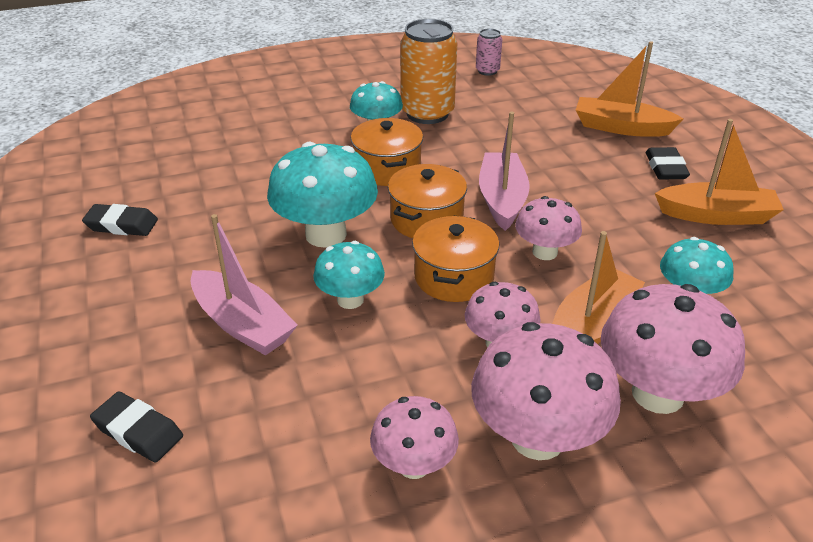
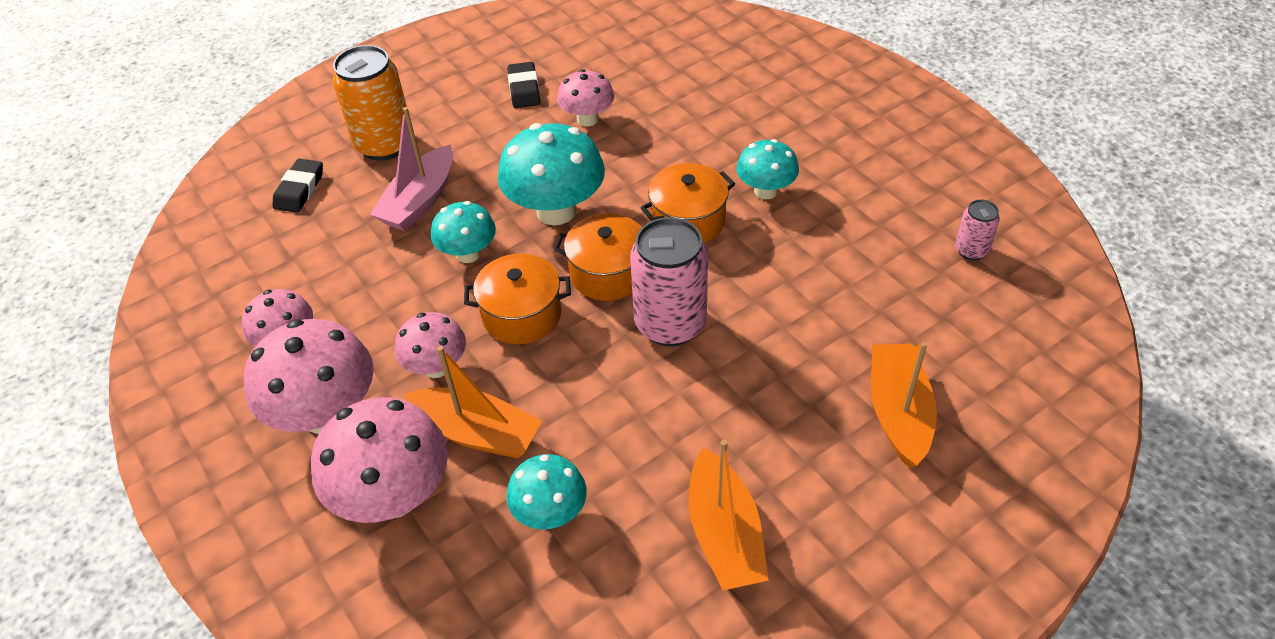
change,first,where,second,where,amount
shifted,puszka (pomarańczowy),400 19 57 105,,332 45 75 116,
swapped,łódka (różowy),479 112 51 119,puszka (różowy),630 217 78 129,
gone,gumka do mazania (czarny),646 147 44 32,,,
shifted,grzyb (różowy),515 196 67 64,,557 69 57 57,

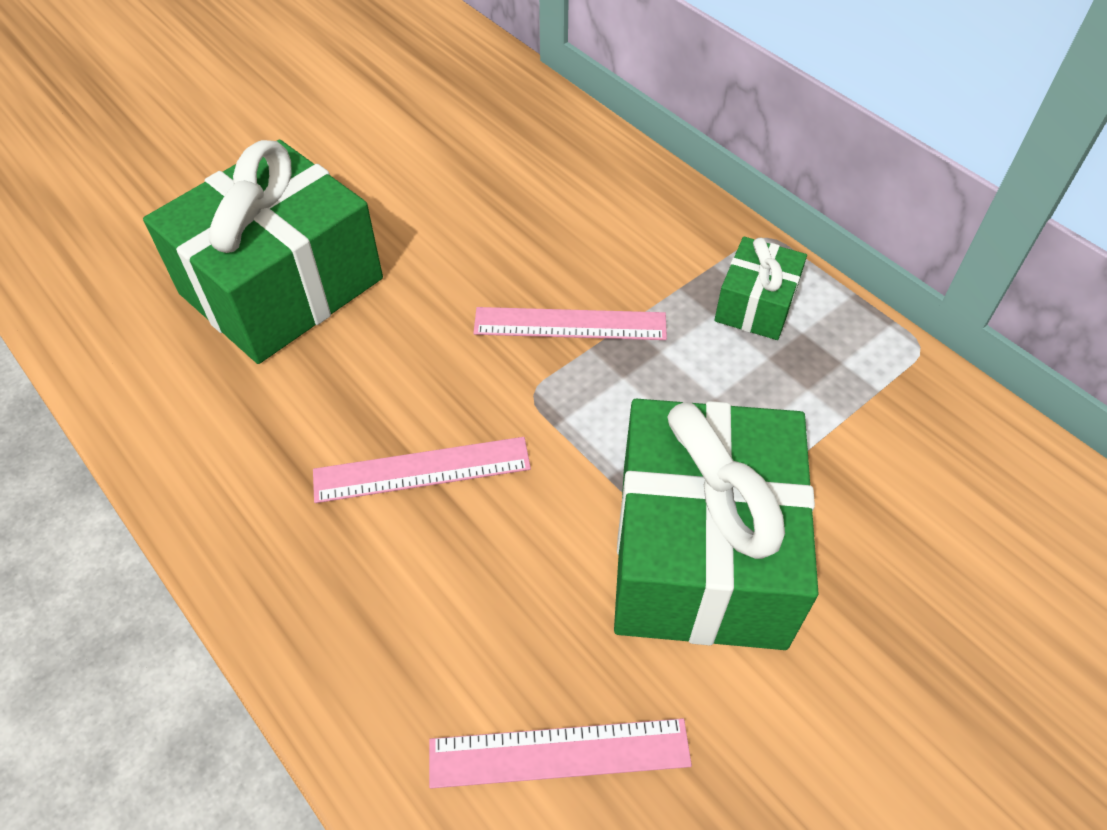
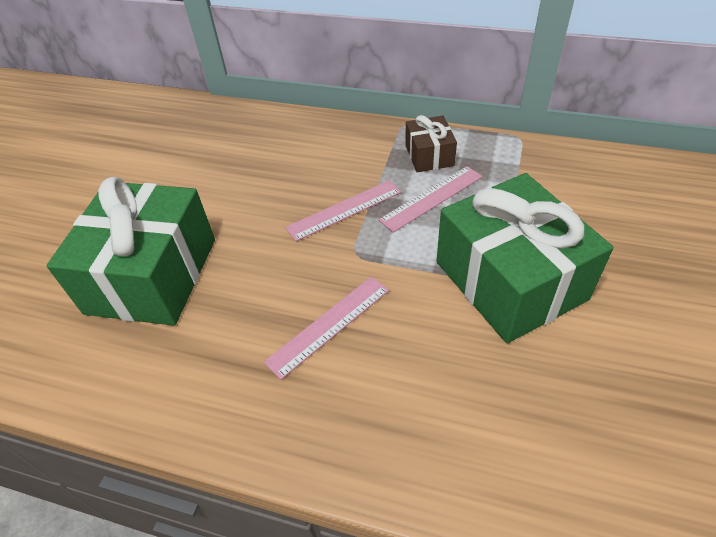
change,first,where,second,where,amount
repainted,prezent (zielony),714 237 93 103,prezent (brązowy),405 115 52 57,
shifted,linijka (różowy),429 718 263 70,,379 166 104 67,

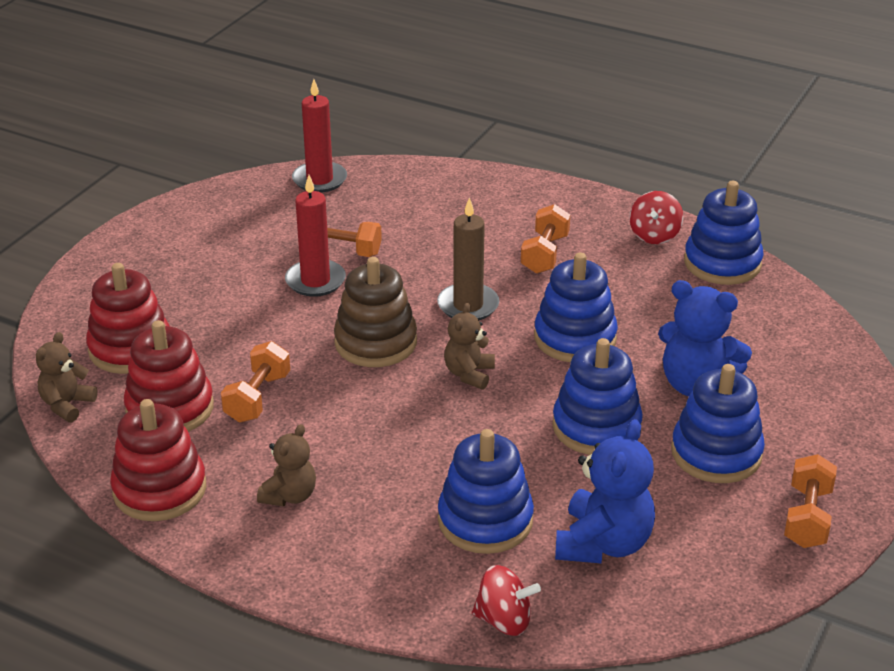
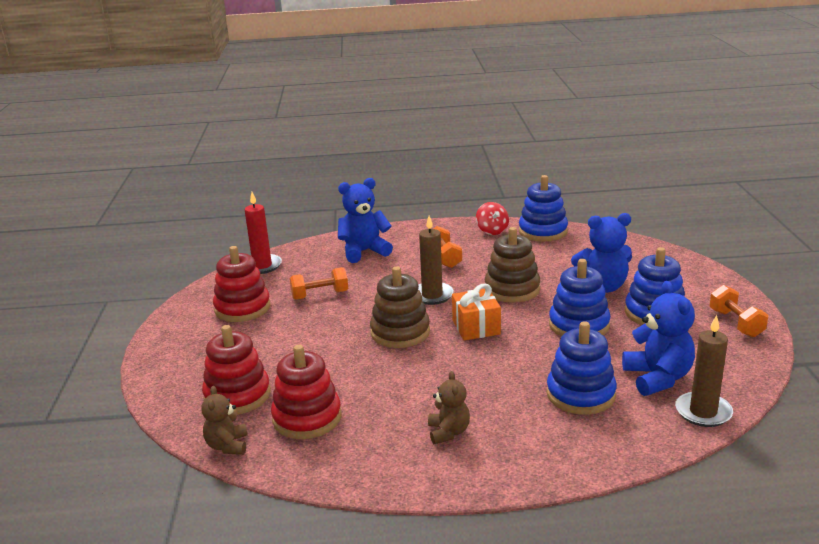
change,first,where,second,where,amount
gone,świeca (czerwony),285 175 61 122,,,
repainted,zabawka nakładanka (niebieski),534 253 84 109,zabawka nakładanka (brązowy),485 227 55 76,
swapped,miś (brązowy),444 303 51 87,prezent (pomarańczowy),452 284 49 56,
gone,hantel (pomarańczowy),221 341 69 82,,,
shifted,zabawka nakładanka (czerwony),110 399 97 122,,213 246 58 76,
gone,bączek (czerwony),472 565 69 71,,,
new,,,miś (niebieski),338 178 55 85,
new,,,świeca (brązowy),675 315 58 112,

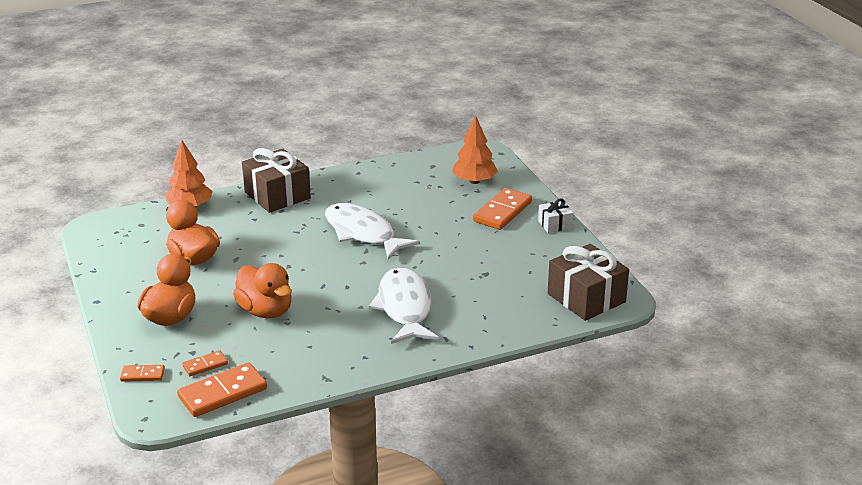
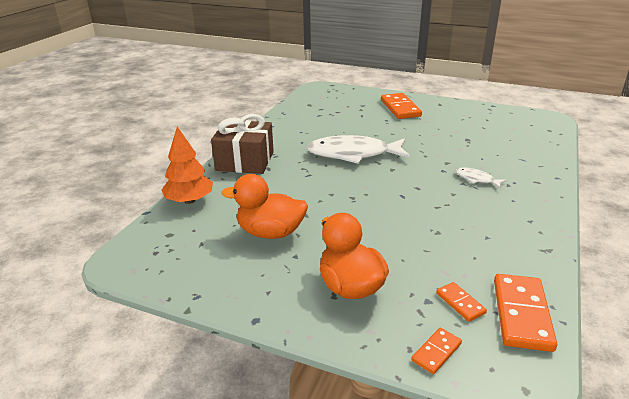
change,first,where,second,where,amount
gone,drzewko (pomarańczowy),452 116 46 68,,,
gone,prezent (biały),538 198 35 35,,,
gone,prezent (brązowy),548 244 81 77,,,
gone,kaczka (pomarańczowy),233 263 59 55,,,
scaled,ryba (biały),369 267 70 77,,456 167 51 21,x0.45
rotated,kostka domina (pomarańczowy),182 351 46 25,,436 282 51 40,45 degrees counterclockwise

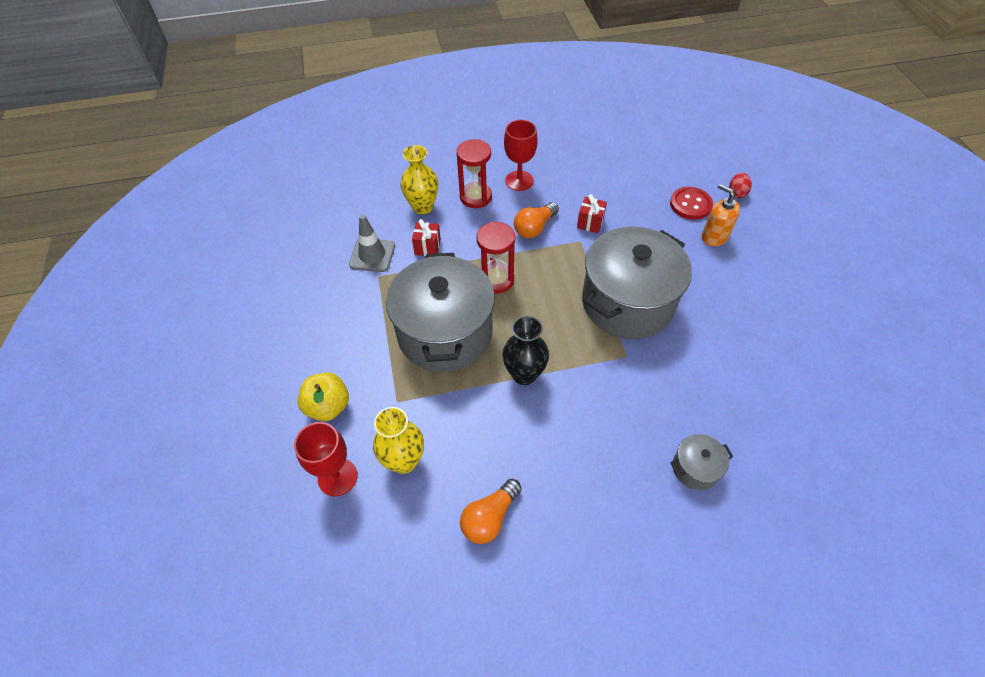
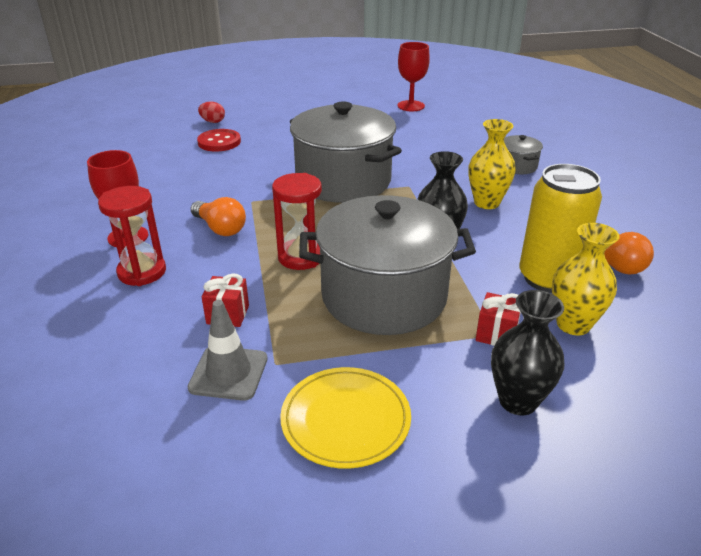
change,first,where,second,where,amount
shifted,wazon (żółty),400 145 38 69,,469 119 47 90,
gone,dozownik mydła (pomarańczowy),702 184 38 62,,,
shifted,prezent (czerwony),577 194 30 39,,476 292 45 54,
swapped,jabłko (żółty),298 373 51 48,wazon (czarny),491 290 73 125,
shifted,kielich (czerwony),294 422 63 74,,398 42 32 69,
new,,,puszka (żółty),519 164 83 129,
new,,,talerz (żółty),280 367 131 102,

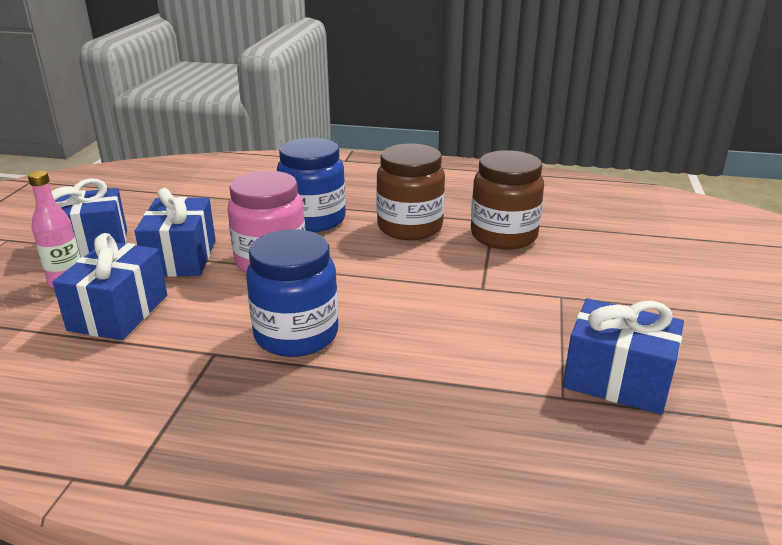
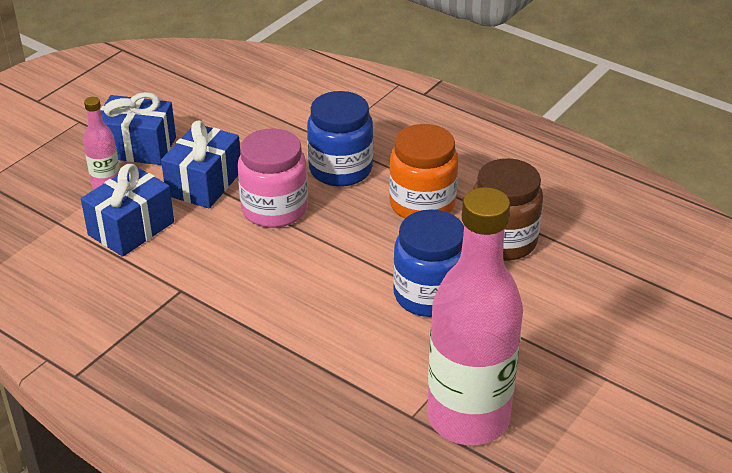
change,first,where,second,where,amount
repainted,słoik (brązowy),376 144 69 96,słoik (pomarańczowy),389 124 69 94,
shifted,słoik (niebieski),246 229 92 128,,393 209 71 108,
swapped,prezent (niebieski),563 298 121 117,butelka (różowy),427 187 96 258,

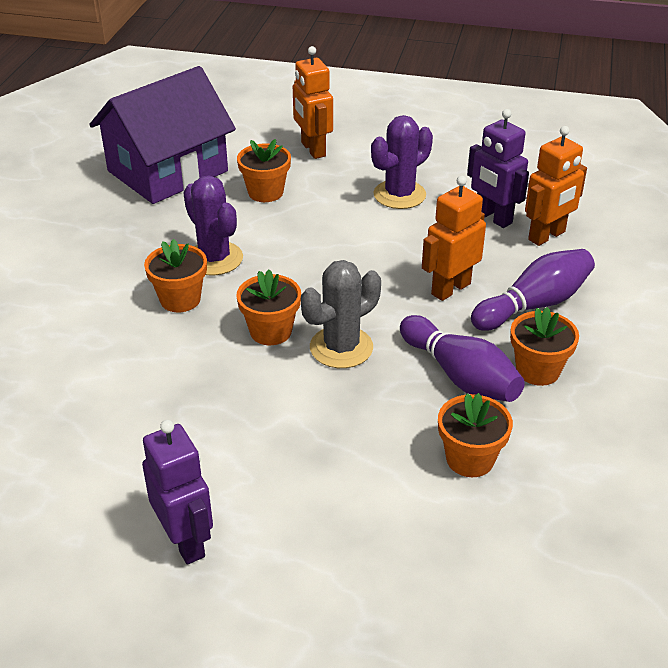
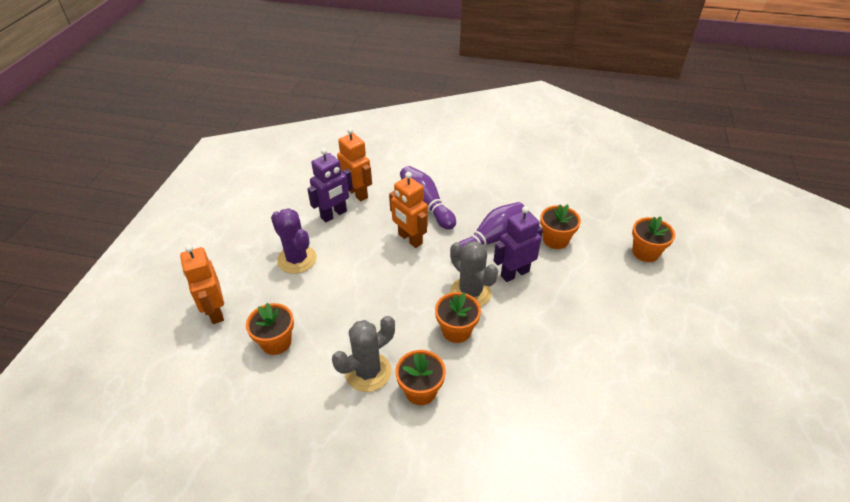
change,first,where,second,where,amount
rotated,robot (pomarańczowy),293 46 40 113,,180 245 44 79,90 degrees clockwise
gone,domek (fioletowy),89 66 147 138,,,
repainted,kaktus (fioletowy),183 176 60 99,kaktus (szary),332 316 63 76,
shifted,doniczka (pomarańczowy),510 307 69 79,,632 216 43 46,
shifted,robot (fioletowy),142 420 71 145,,494 206 49 76,

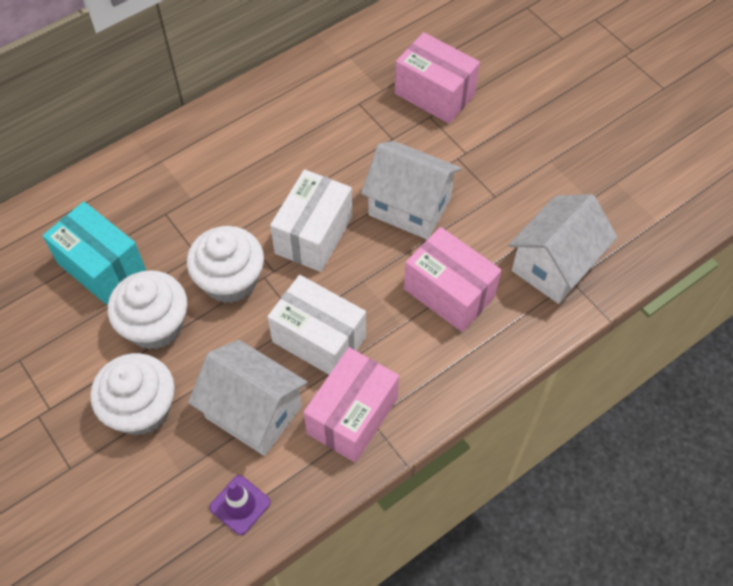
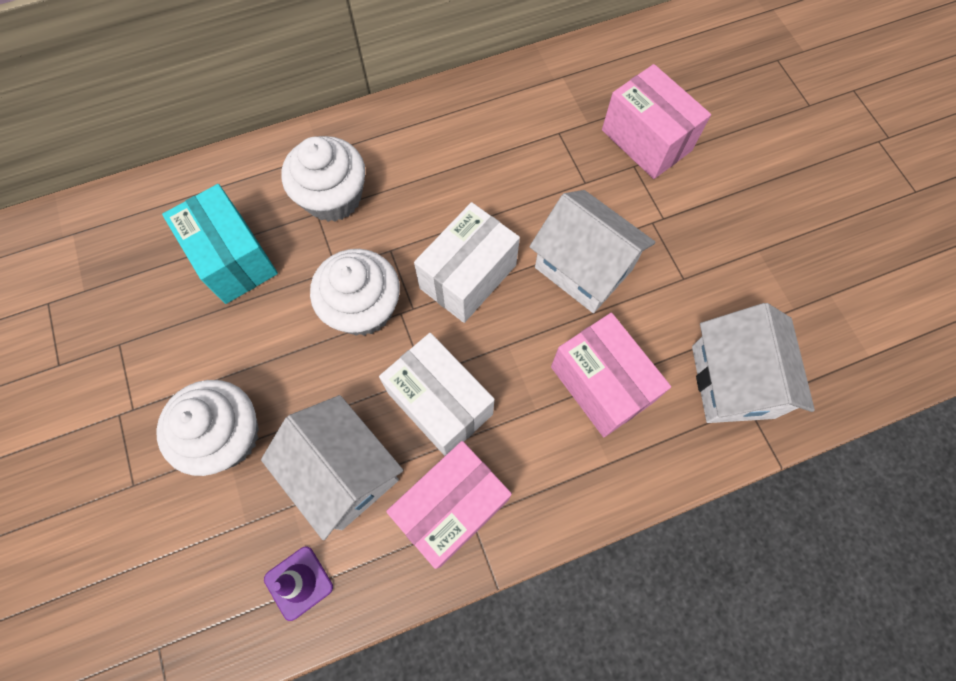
change,first,where,second,where,amount
rotated,domek (biały),509 194 108 110,,692 303 123 120,60 degrees counterclockwise
shifted,muffinka (biały),108 270 79 80,,282 136 83 86,

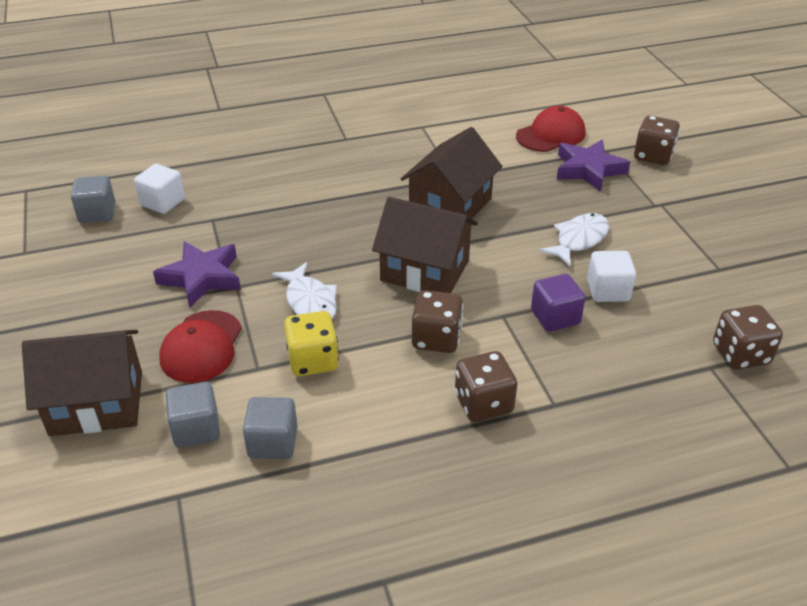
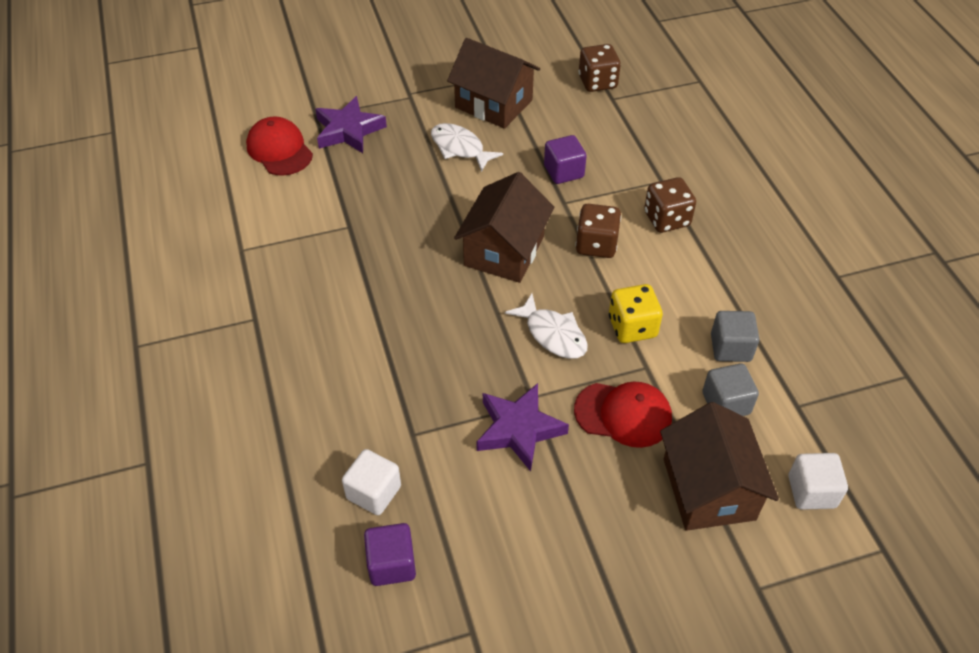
change,first,where,second,where,amount
gone,kostka do gry (brązowy),634 115 46 50,,,
shifted,domek (brązowy),401 127 102 91,,447 38 93 91,
repainted,sześcian (szary),71 175 44 48,sześcian (fioletowy),364 523 52 63,
shifted,sześcian (biały),587 251 49 51,,788 453 60 57,
rotated,ryba (biały),272 262 65 57,,505 293 83 66,75 degrees clockwise

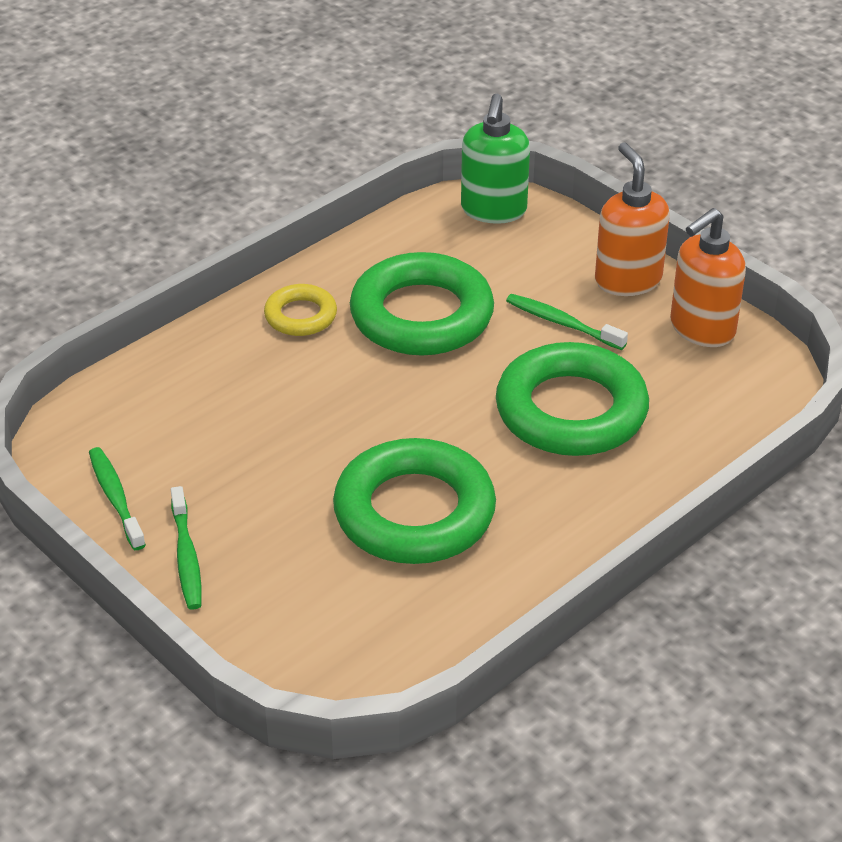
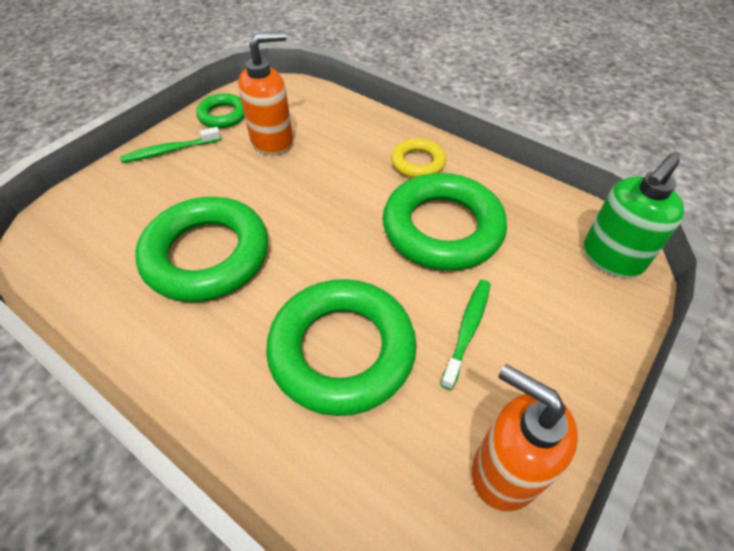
change,first,where,second,where,amount
rotated,dozownik mydła (zielony),461 94 69 130,,584 153 100 125,45 degrees counterclockwise
shifted,dozownik mydła (pomarańczowy),595 142 75 154,,238 31 55 124,
swapped,szczoteczka do zębów (zielony),89 447 57 103,pierścień (zielony),196 93 49 35,

